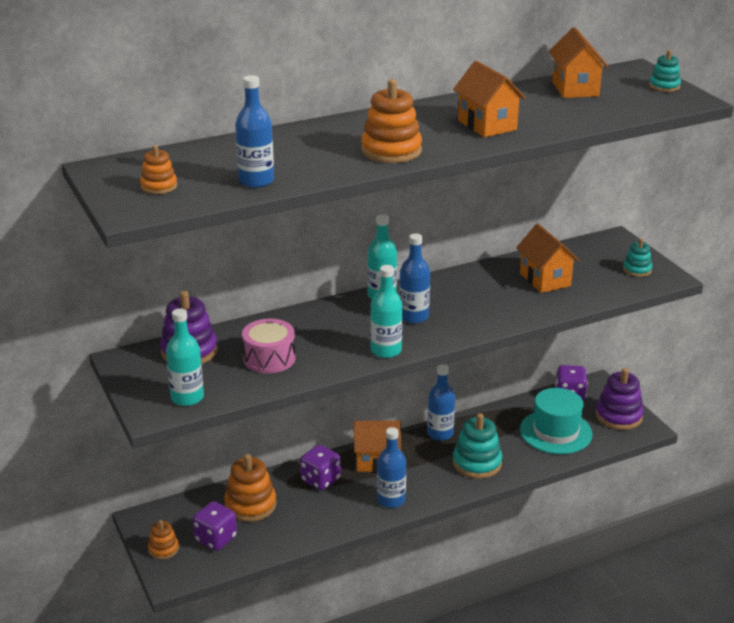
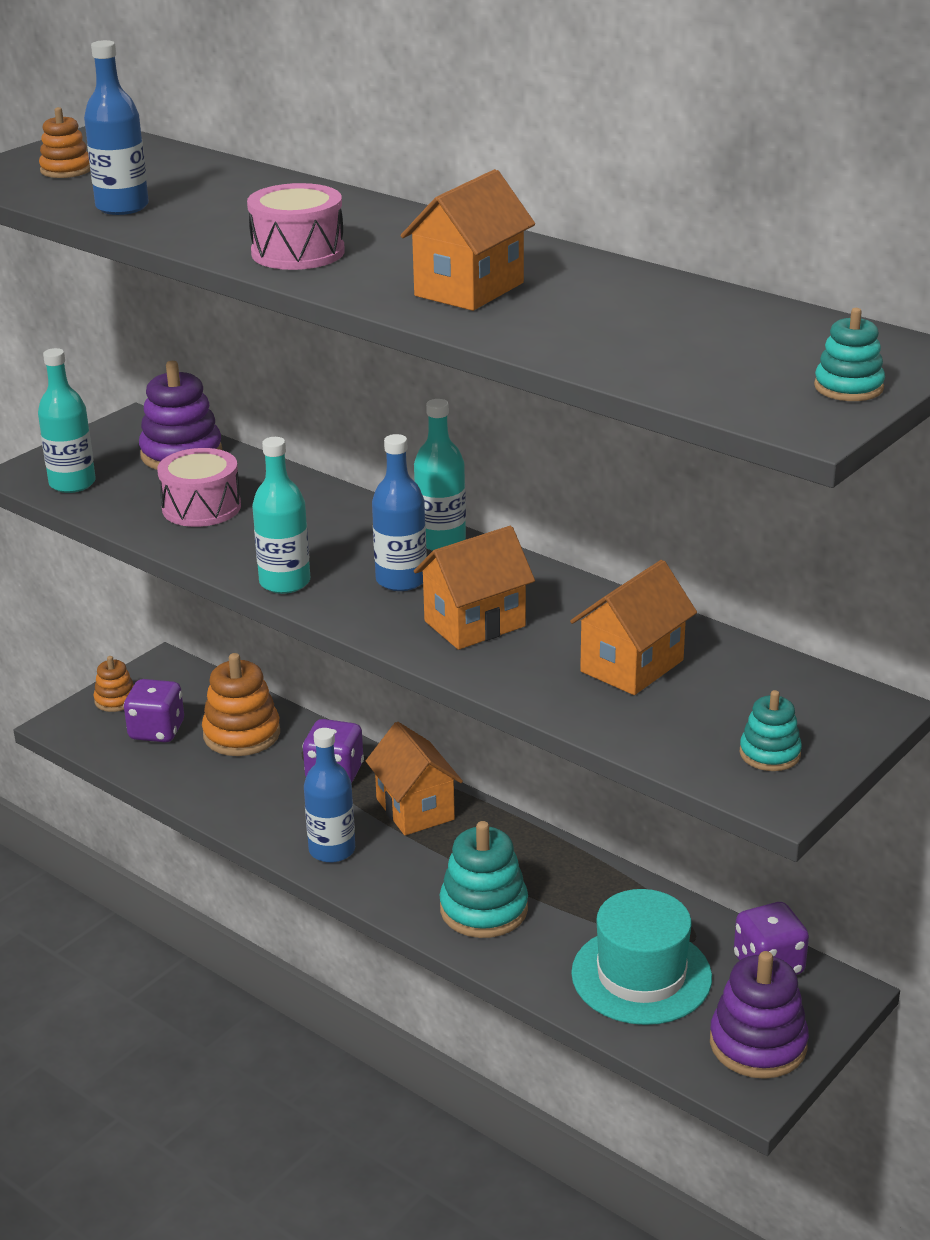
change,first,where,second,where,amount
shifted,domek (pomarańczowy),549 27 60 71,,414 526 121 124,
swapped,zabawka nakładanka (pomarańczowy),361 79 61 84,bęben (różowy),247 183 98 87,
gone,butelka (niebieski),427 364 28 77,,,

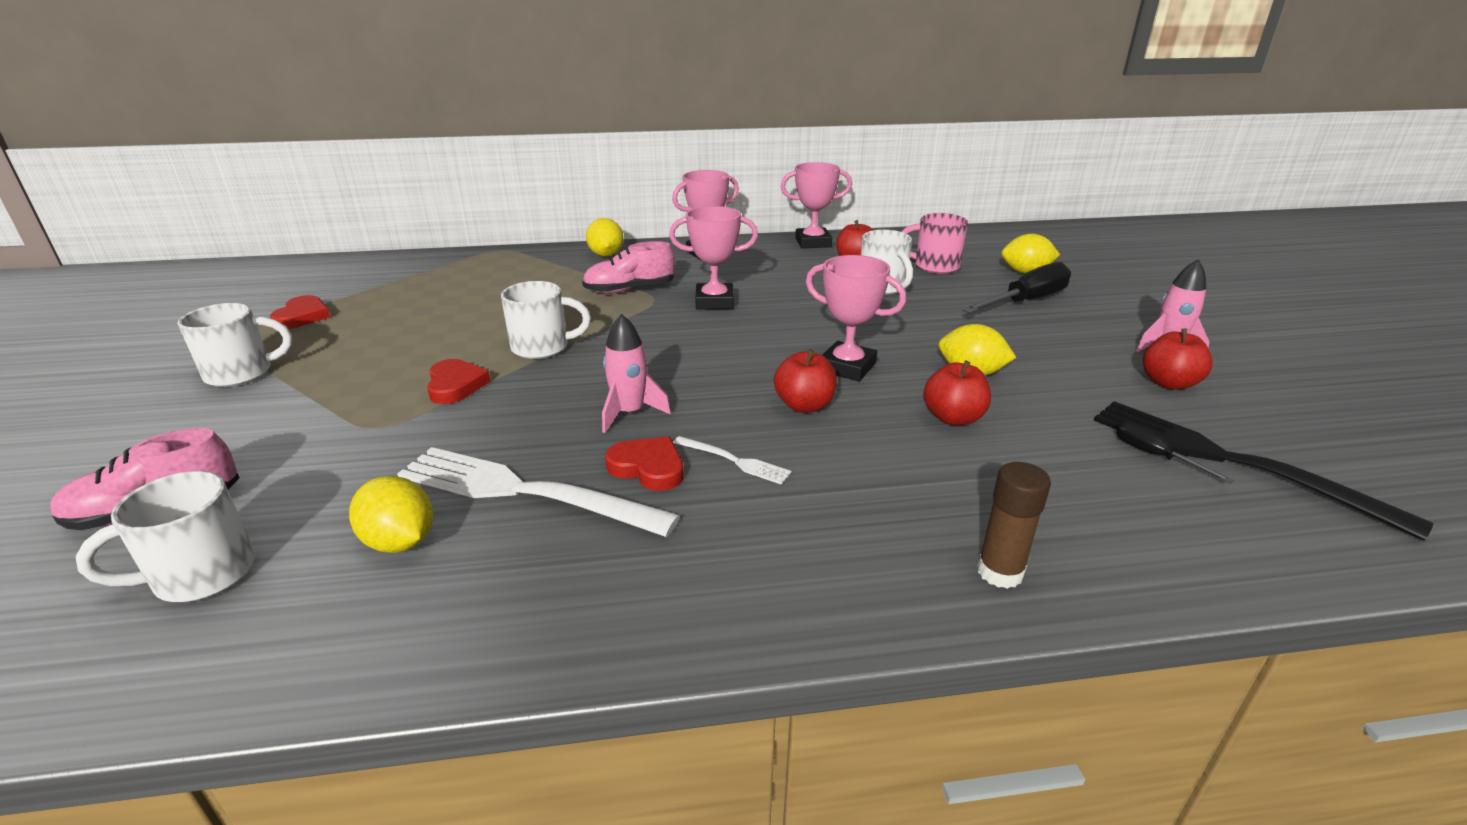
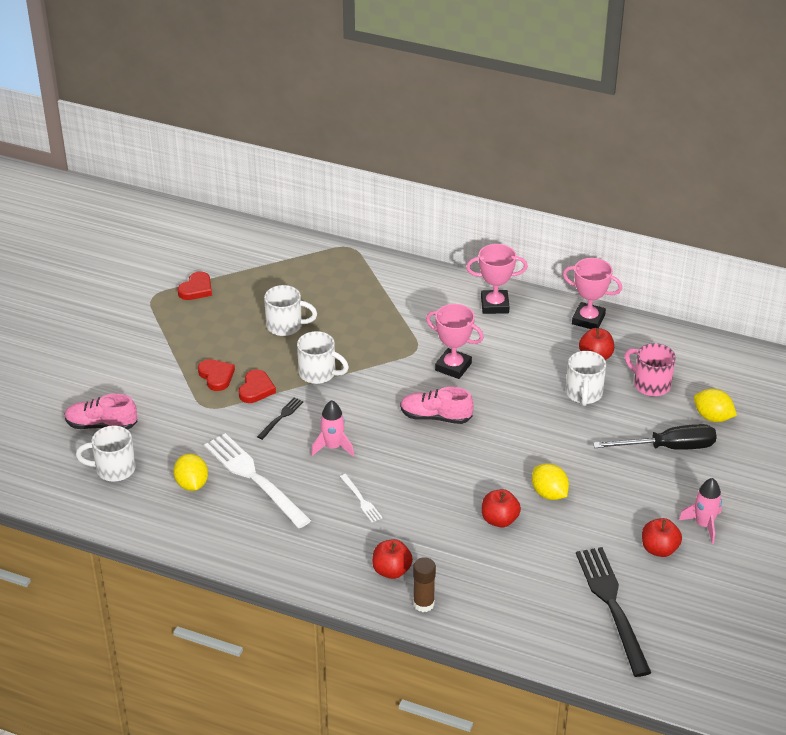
change,first,where,second,where,amount
gone,cytryna (żółty),586 218 38 39,,,
shifted,but (różowy),582 241 93 53,,400 387 74 37,
gone,puchar (różowy),806 255 100 126,,,
shifted,kubek (biały),177 303 115 84,,264 285 53 51,
shifted,jabłko (czerwony),774 349 63 64,,372 539 41 40,
gone,śrubokręt (czarny),1116 422 118 61,,,
shifted,serce (czerwony),605 436 79 55,,198 359 37 32,
new,,,widelec (czarny),257 397 46 43,

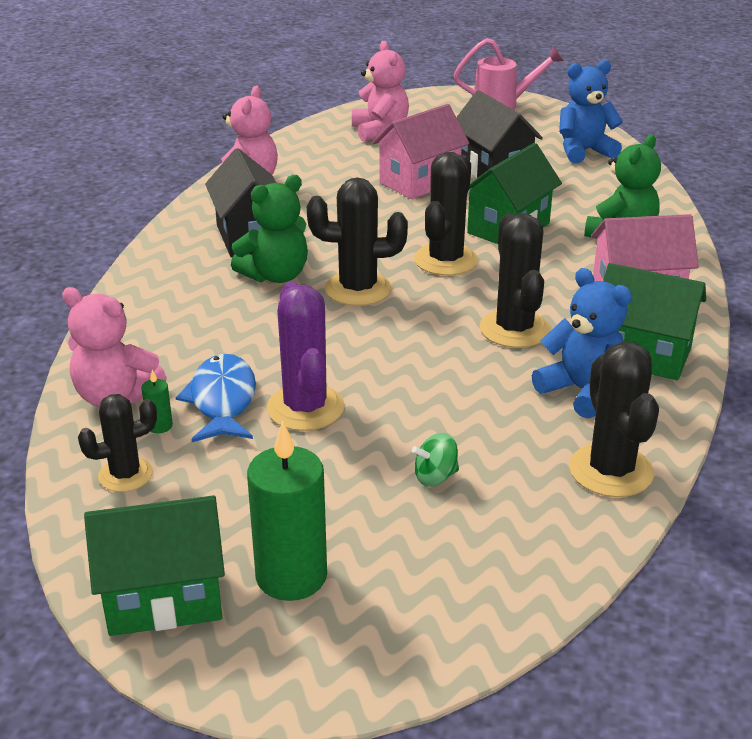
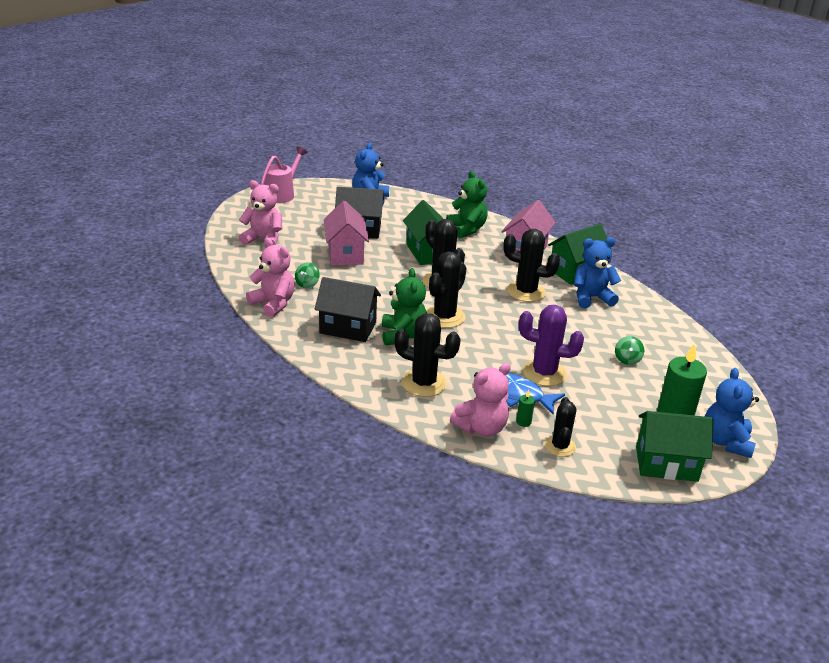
change,first,where,second,where,amount
shifted,kaktus (czarny),569 342 90 155,,394 314 67 83,
rotated,domek (zielony),84 495 141 141,,636 411 78 71,75 degrees clockwise
new,,,bączek (zielony),295 262 25 26,
new,,,miś (niebieski),705 368 54 90,

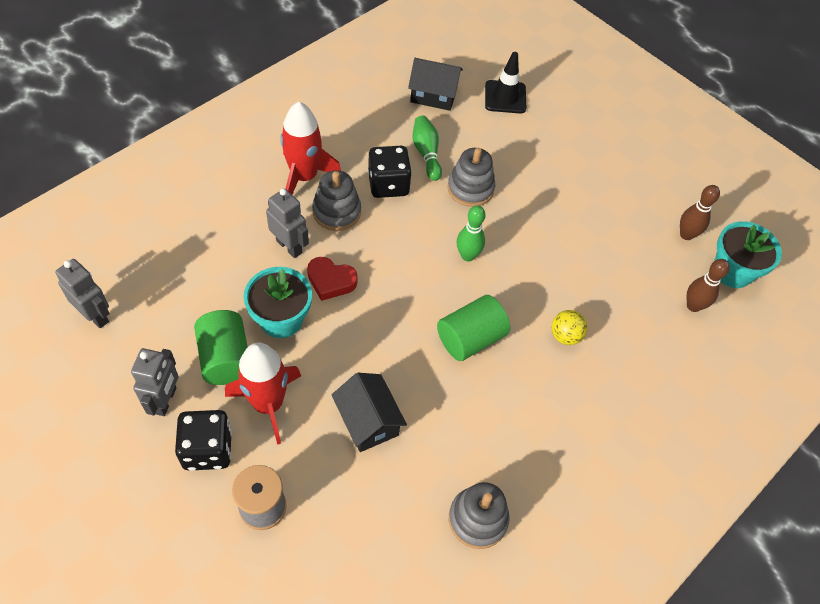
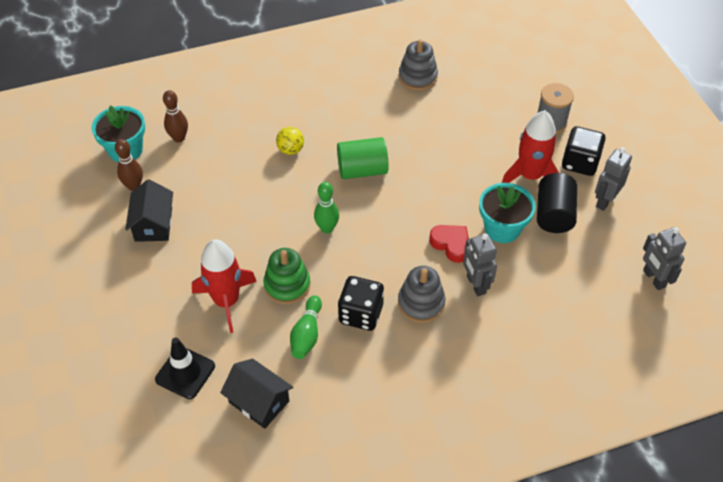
change,first,where,second,where,amount
shifted,rakieta (czerwony),280 102 61 92,,192 239 65 94,
repainted,zabawka nakładanka (szary),448 148 47 59,zabawka nakładanka (zielony),263 248 47 56,
repainted,walec (zielony),194 310 54 75,walec (czarny),537 173 40 60,
shifted,domek (czarny),332 373 75 79,,125 179 48 63,

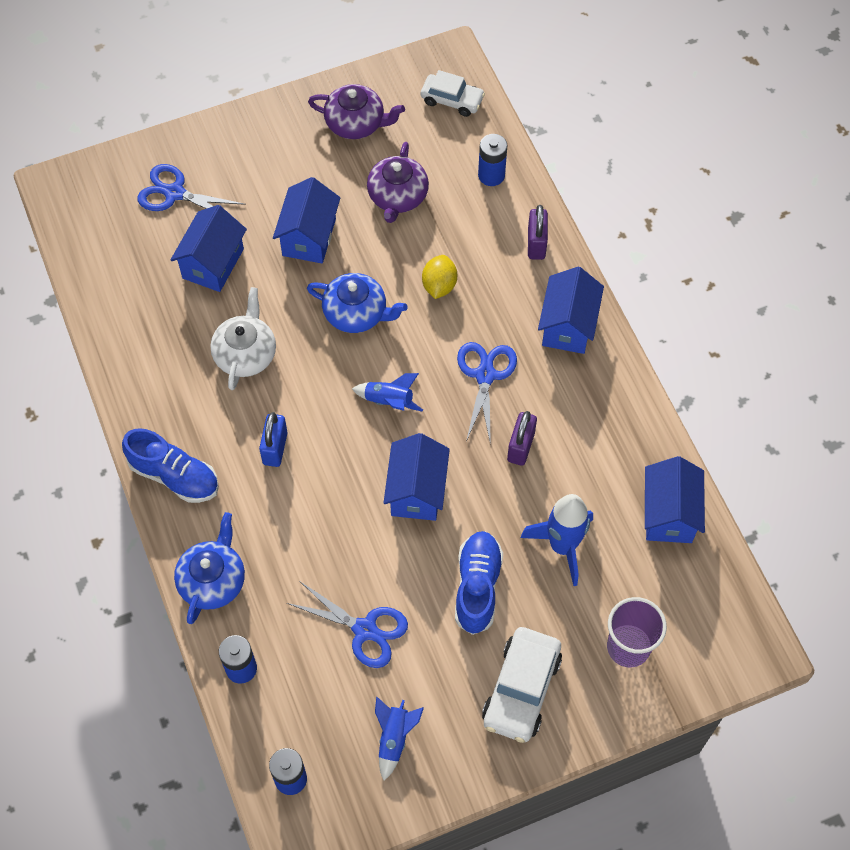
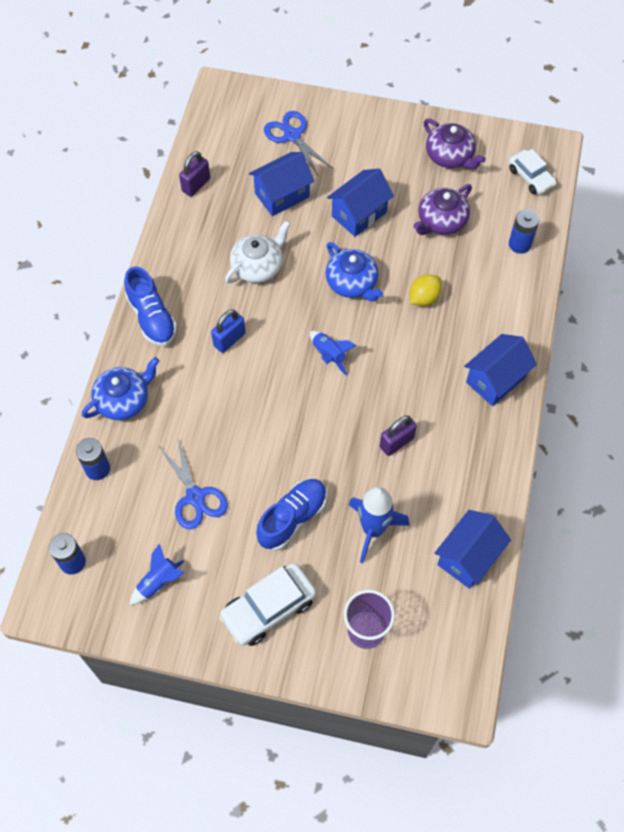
change,first,where,second,where,amount
shifted,kłódka (fioletowy),528 205 20 55,,179 151 31 46,
gone,nożyczki (niebieski),457 342 60 103,,,
gone,domek (niebieski),383 433 67 88,,,

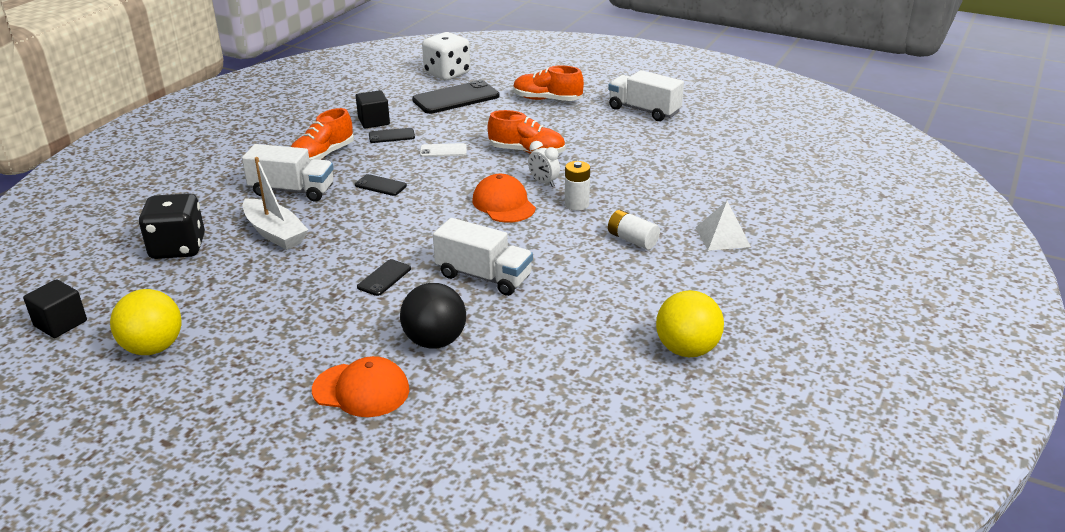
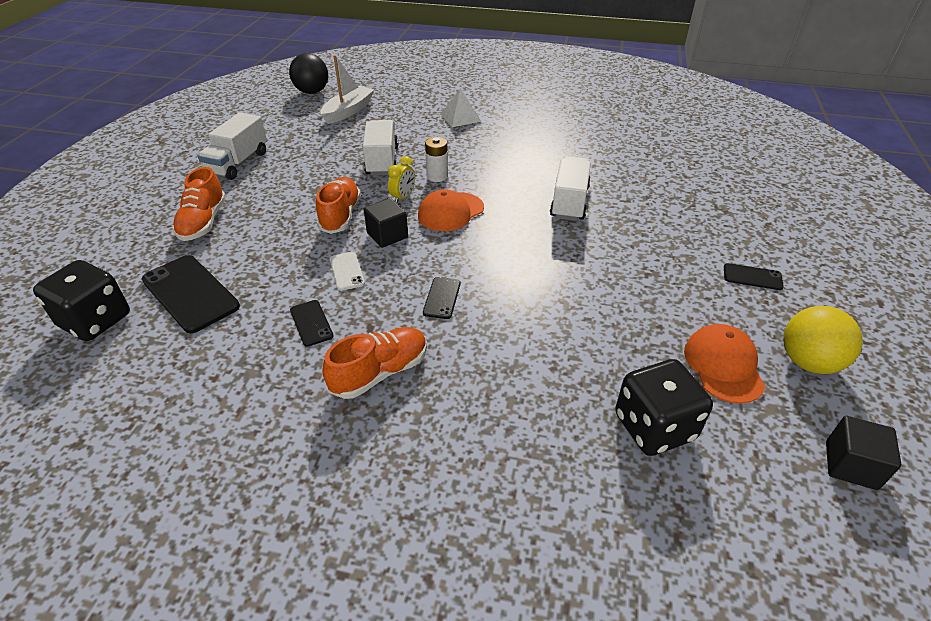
change,first,where,second,where,amount
repainted,kostka do gry (biały),422 32 48 48,kostka do gry (czarny),33 260 97 81,
shifted,sześcian (czarny),356 90 34 38,,364 198 44 50,
rotated,but (pomarańczowy),291 108 63 53,,322 327 105 72,60 degrees counterclockwise
repainted,budzik (biały),528 141 32 46,budzik (żółty),388 156 27 47,
shifted,ciężarówka (biały),242 144 92 58,,363 120 35 56,
shifted,łódka (biały),243 157 65 93,,321 55 53 69,
gone,bateria (biały),608 210 52 40,,,
shifted,telefon (czarny),357 259 54 37,,724 263 60 27,
shifted,piłka (czarny),400 283 66 66,,289 53 39 41,
gone,piłka (żółty),656 290 68 67,,,
shifted,czapka (pomarańczowy),312 356 97 61,,684 324 81 80,

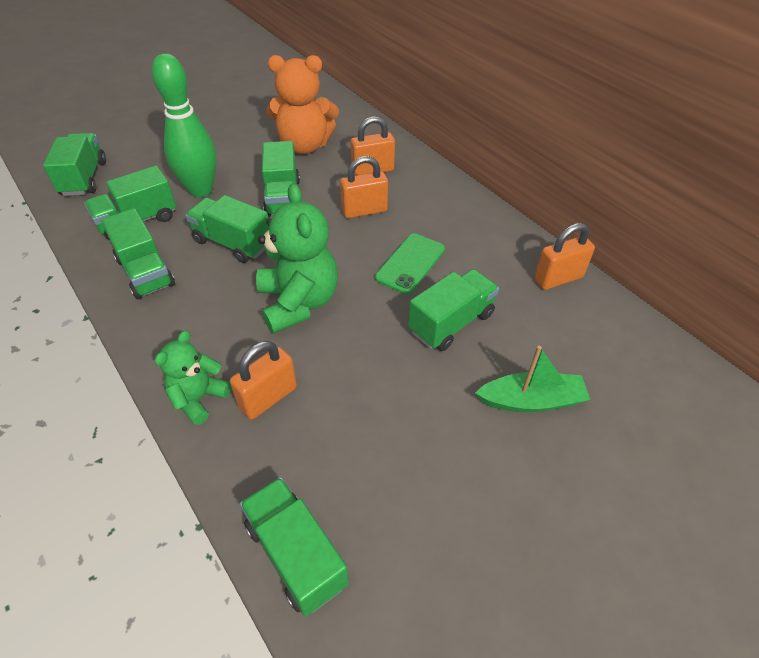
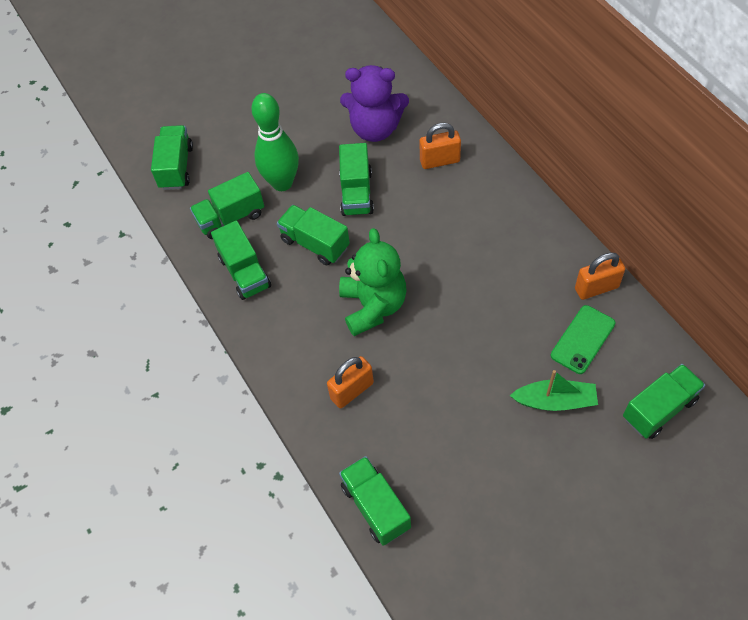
change,first,where,second,where,amount
repainted,miś (pomarańczowy),266 55 73 99,miś (fioletowy),340 65 69 77,
gone,kłódka (pomarańczowy),340 156 48 62,,,
shifted,telefon (zielony),375 233 70 61,,551 305 65 69,
shifted,ciężarówka (zielony),408 269 91 82,,623 364 82 75,
gone,miś (zielony),154 331 78 94,,,

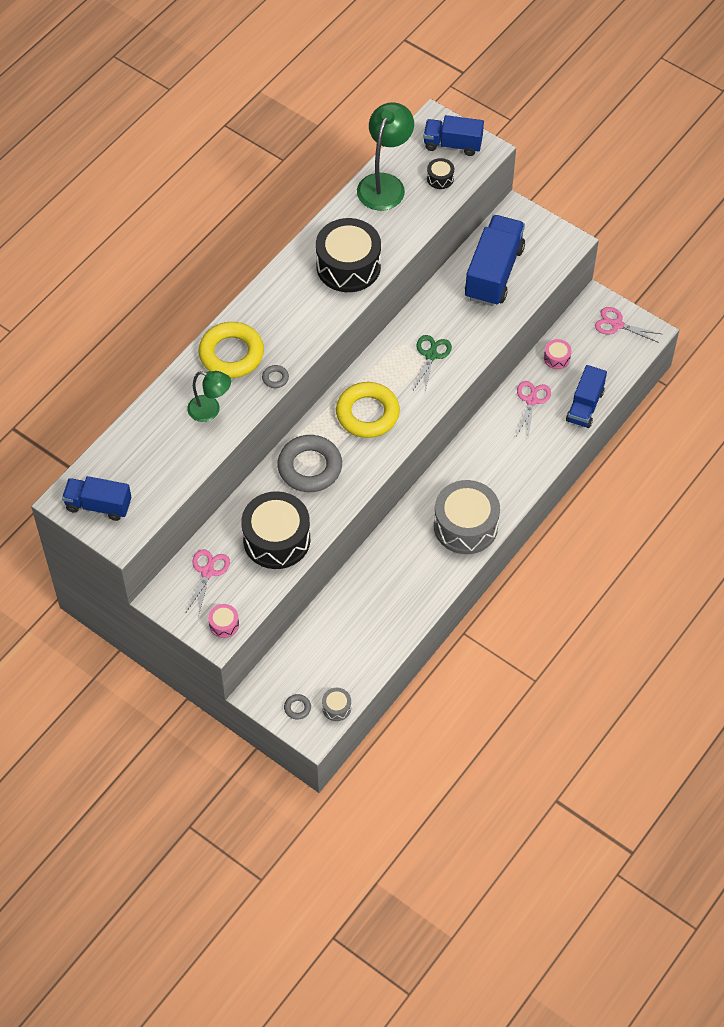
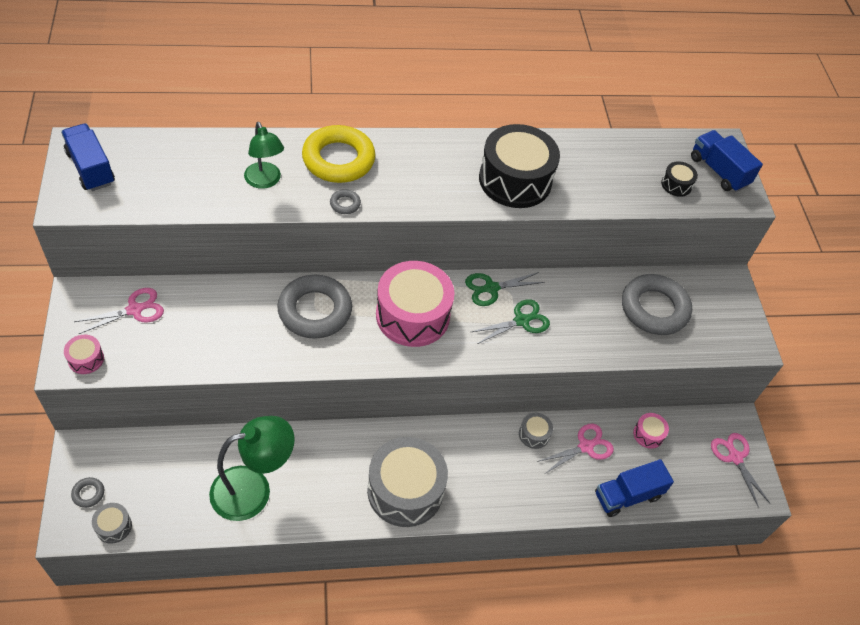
change,first,where,second,where,amount
shifted,lampka (zielony),357 102 57 108,,209 416 85 105,
swapped,ciężarówka (niebieski),465 215 60 91,pierścień (szary),622 274 70 61,
swapped,pierścień (żółty),336 382 64 56,bęben (różowy),376 261 79 86,
gone,bęben (czarny),241 491 69 78,,,
new,,,nożyczki (zielony),465 272 79 34,
new,,,bęben (szary),519 413 34 36,

